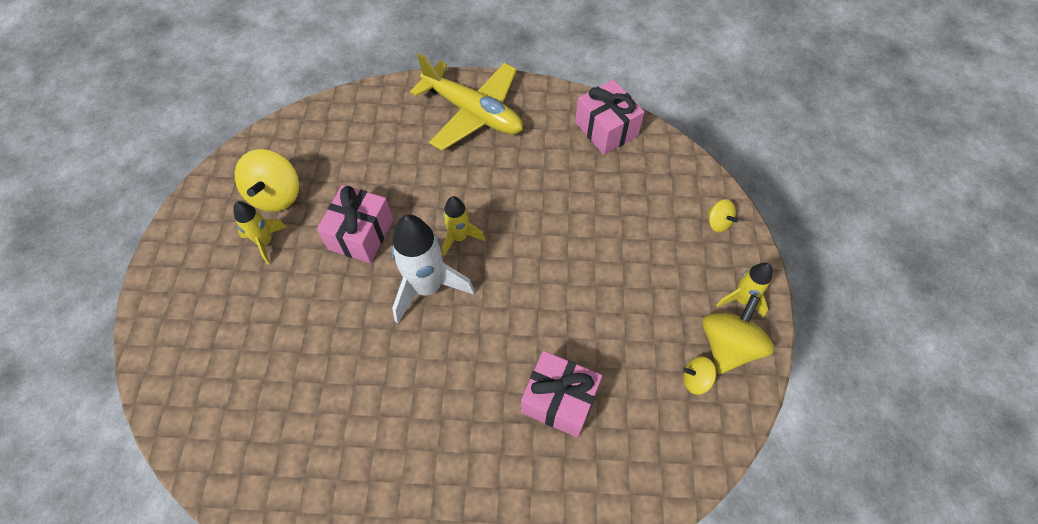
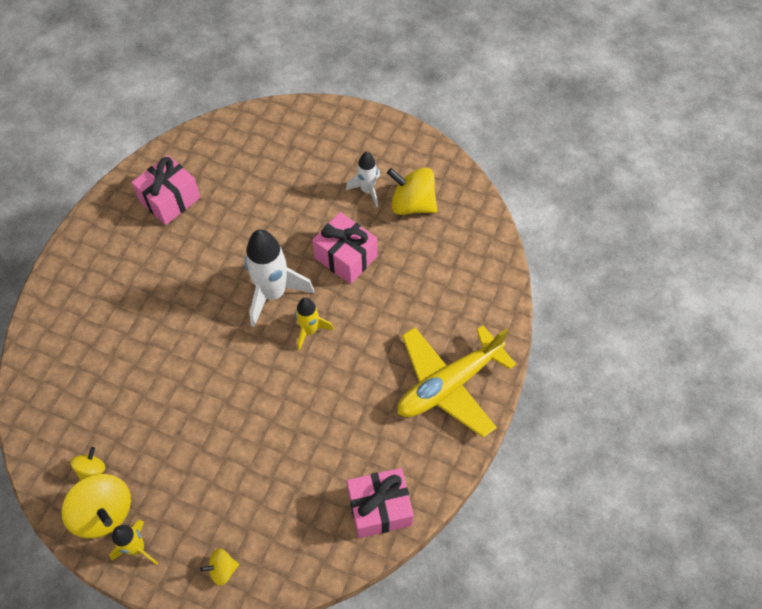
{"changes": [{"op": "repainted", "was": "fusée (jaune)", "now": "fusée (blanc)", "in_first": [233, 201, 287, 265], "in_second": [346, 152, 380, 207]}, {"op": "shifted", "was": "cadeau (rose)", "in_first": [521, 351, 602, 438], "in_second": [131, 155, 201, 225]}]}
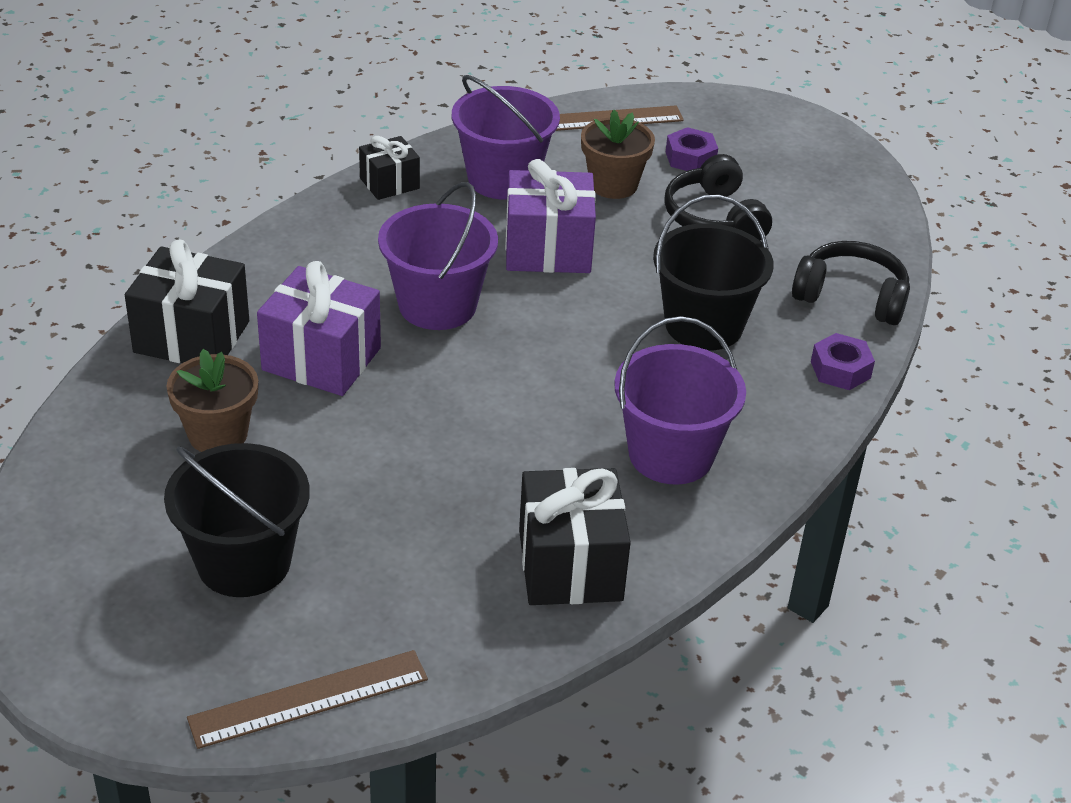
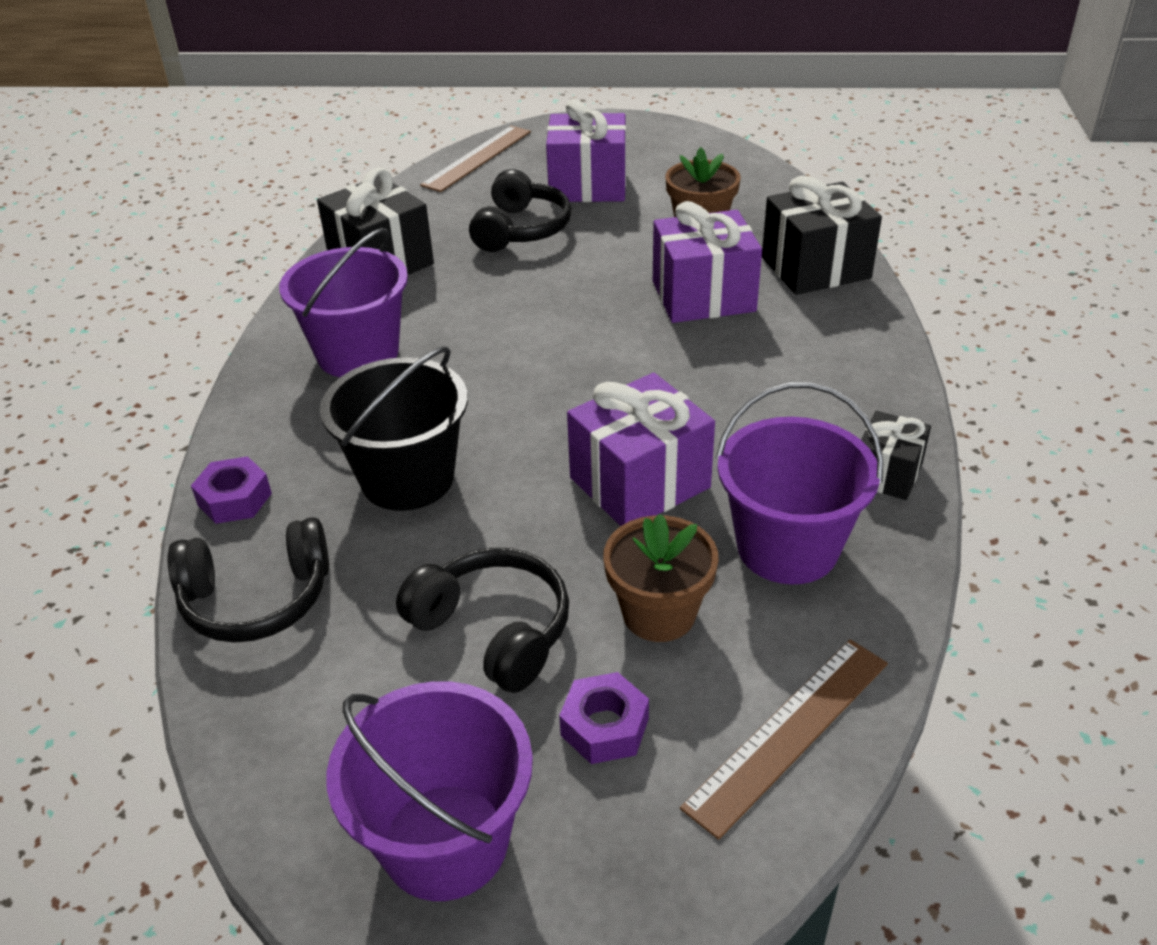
{"changes": [{"op": "swapped", "was": "seau (noir)", "now": "cadeau (violet)", "in_first": [164, 443, 310, 597], "in_second": [546, 99, 626, 202]}, {"op": "shifted", "was": "seau (violet)", "in_first": [378, 182, 498, 330], "in_second": [326, 681, 533, 901]}, {"op": "new", "now": "casque audio (noir)", "in_second": [469, 169, 571, 252]}]}
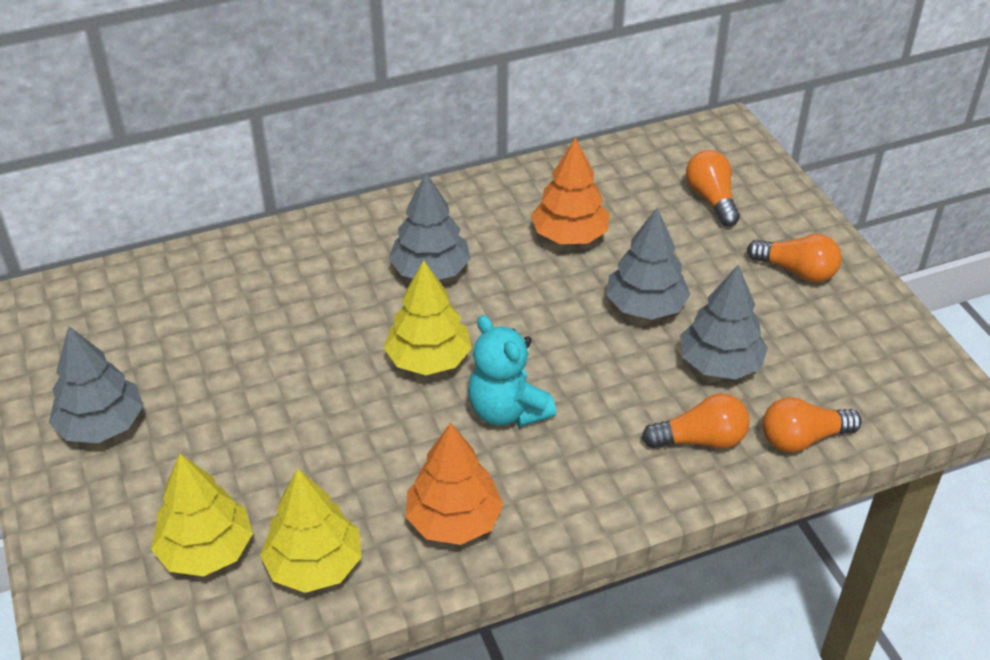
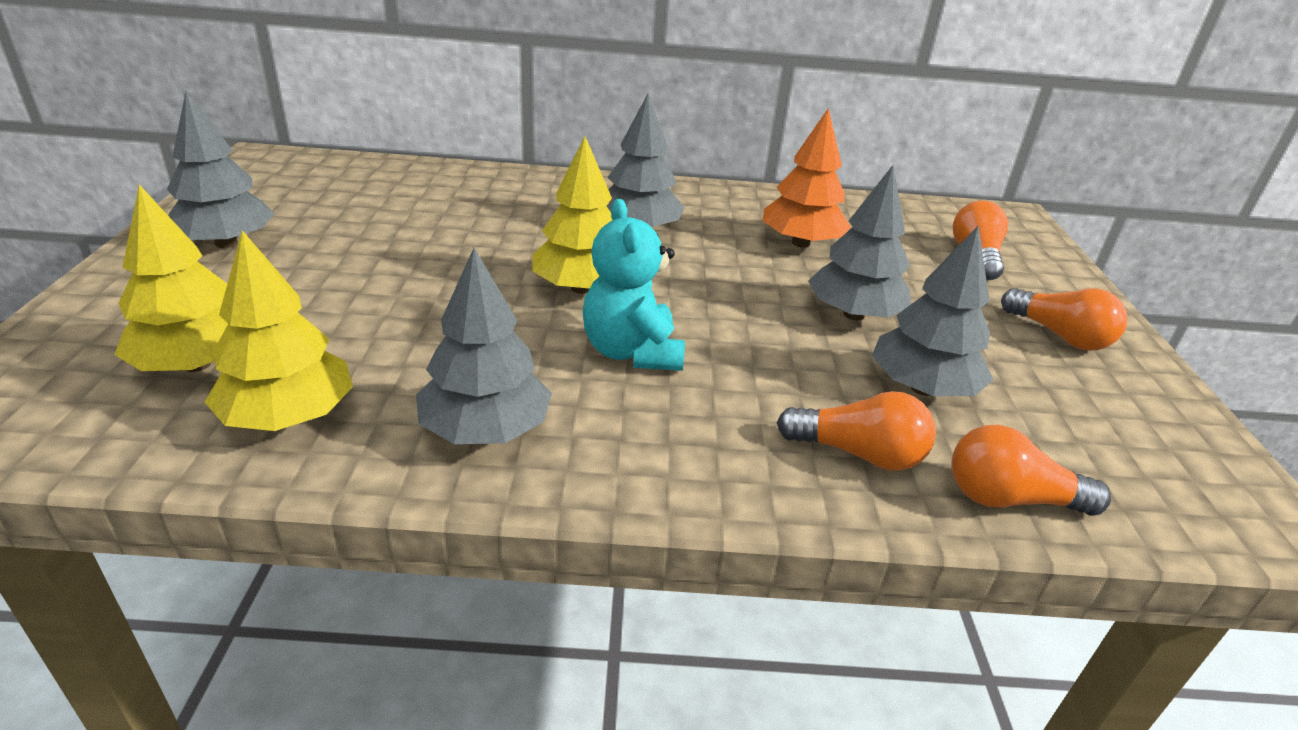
{"changes": [{"op": "repainted", "was": "arbre (orange)", "now": "arbre (gris)", "in_first": [406, 422, 504, 545], "in_second": [416, 248, 552, 444]}]}
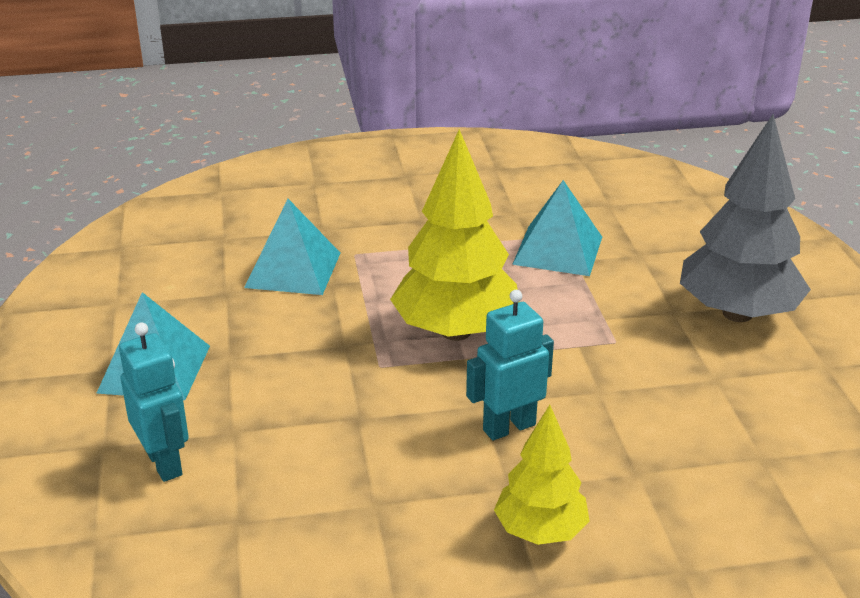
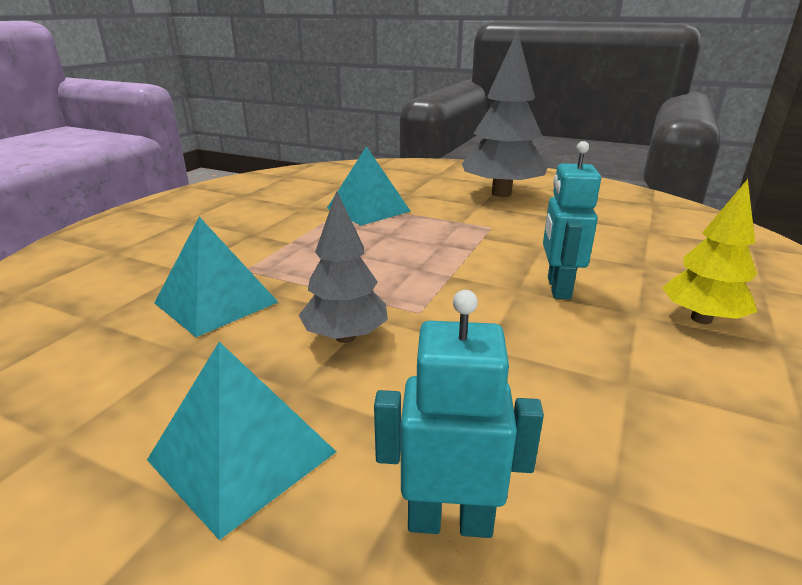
{"changes": [{"op": "gone", "was": "arbre (jaune)", "in_first": [390, 129, 520, 341]}, {"op": "new", "now": "arbre (gris)", "in_second": [299, 191, 388, 343]}]}
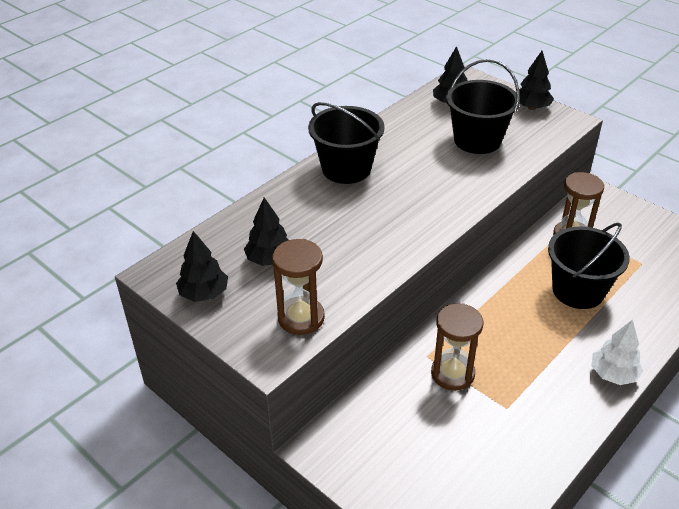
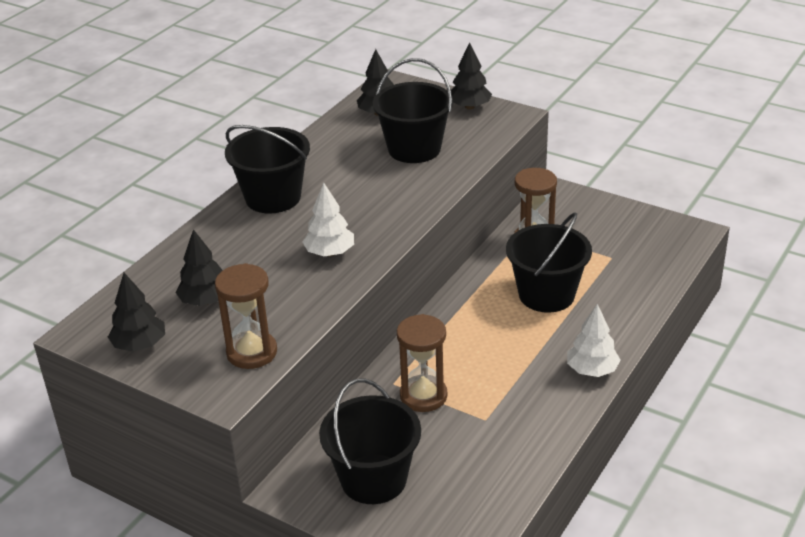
{"changes": [{"op": "new", "now": "arbre (blanc)", "in_second": [303, 183, 354, 256]}, {"op": "new", "now": "seau (noir)", "in_second": [319, 378, 421, 504]}]}
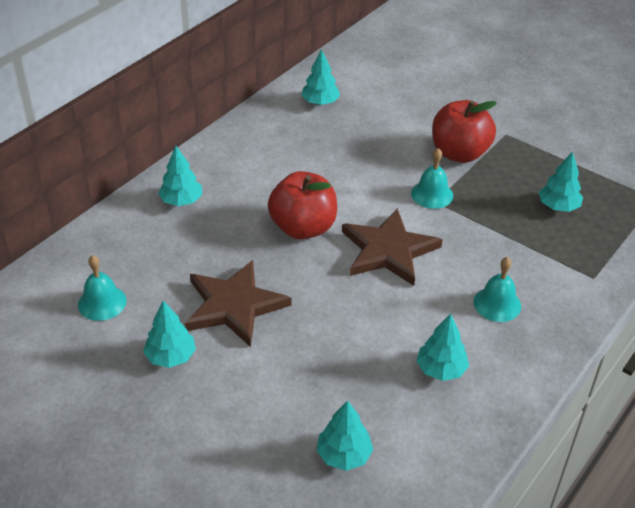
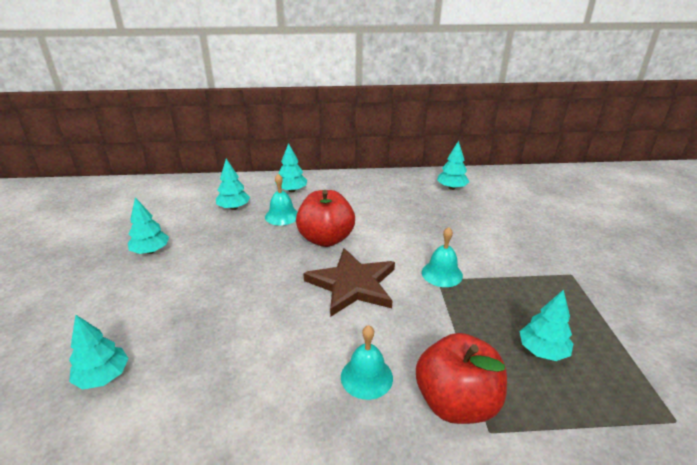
{"changes": [{"op": "shifted", "was": "cloche (turquoise)", "in_first": [78, 255, 127, 321], "in_second": [265, 174, 297, 226]}, {"op": "gone", "was": "étoile (marron)", "in_first": [185, 260, 291, 347]}, {"op": "shifted", "was": "arbre (turquoise)", "in_first": [417, 314, 469, 381], "in_second": [216, 159, 250, 210]}, {"op": "shifted", "was": "pomme (rouge)", "in_first": [432, 100, 497, 163], "in_second": [416, 333, 507, 424]}]}
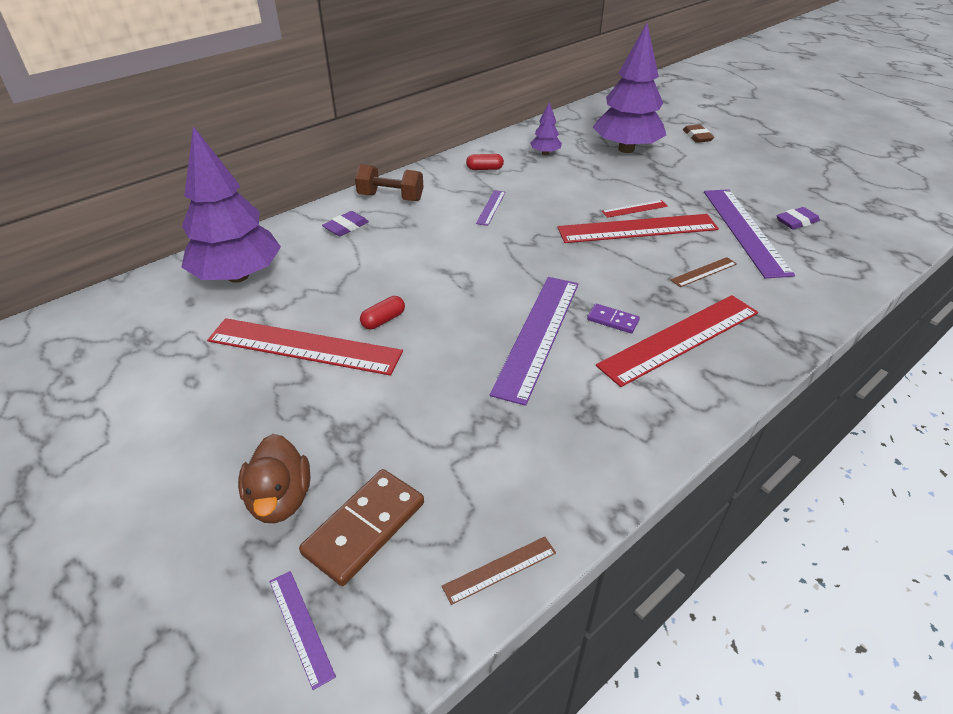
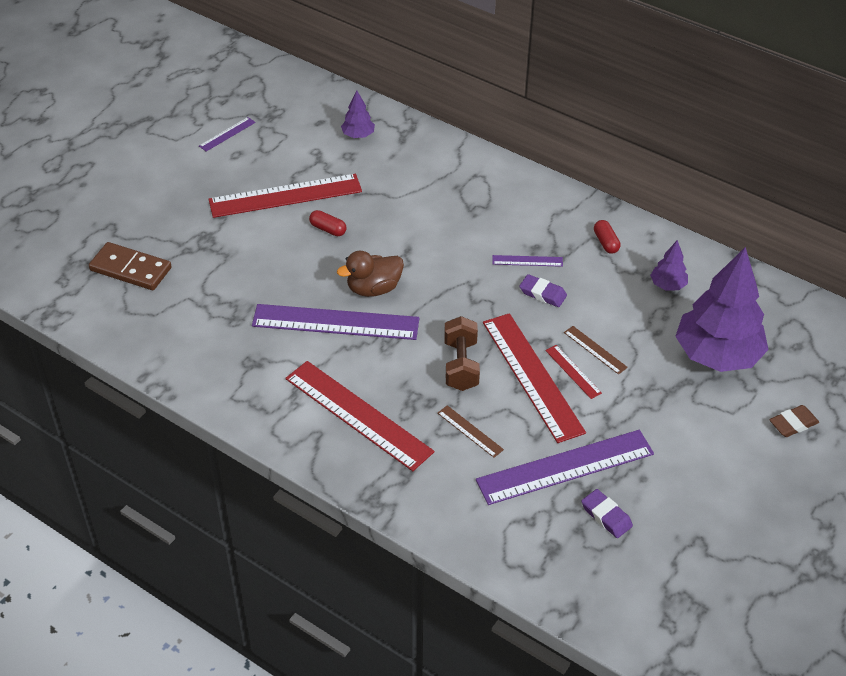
{"changes": [{"op": "scaled", "was": "arbre (violet)", "in_first": [181, 126, 281, 283], "in_second": [341, 90, 375, 138], "ratio": 0.44}, {"op": "rotated", "was": "règle (rouge)", "in_first": [207, 318, 403, 376], "in_second": [208, 174, 362, 218], "clockwise": 75}, {"op": "shifted", "was": "canard (marron)", "in_first": [238, 434, 310, 523], "in_second": [337, 251, 404, 297]}, {"op": "shifted", "was": "règle (violet)", "in_first": [269, 571, 336, 690], "in_second": [199, 117, 256, 151]}, {"op": "shifted", "was": "gomme (violet)", "in_first": [322, 211, 369, 236], "in_second": [519, 274, 567, 307]}, {"op": "shifted", "was": "haltère (marron)", "in_first": [355, 164, 423, 201], "in_second": [444, 316, 480, 391]}, {"op": "shifted", "was": "règle (marron)", "in_first": [442, 537, 556, 605], "in_second": [564, 326, 628, 374]}, {"op": "gone", "was": "domino (violet)", "in_first": [587, 304, 640, 334]}]}
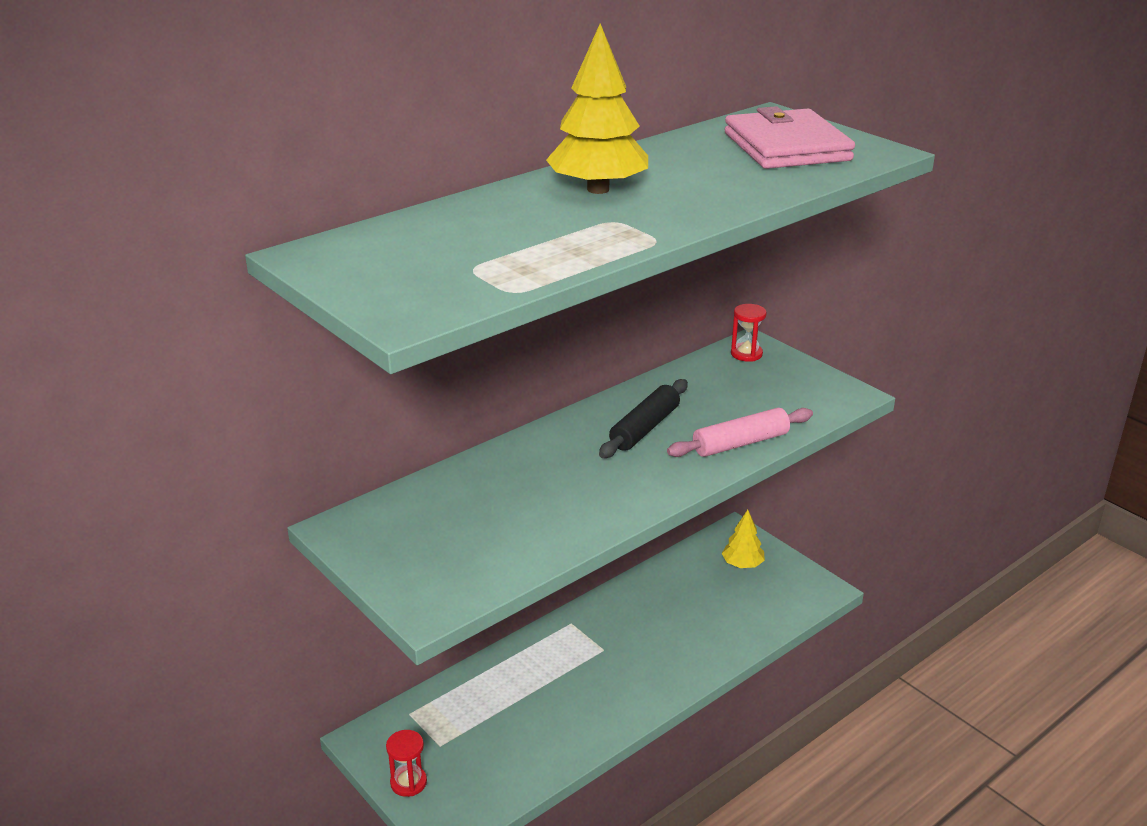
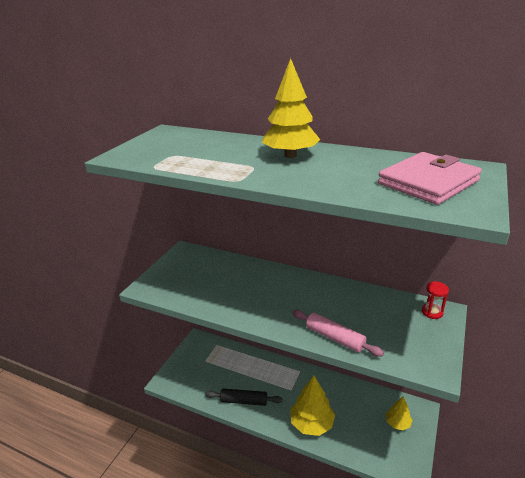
{"changes": [{"op": "gone", "was": "sablier (rouge)", "in_first": [386, 730, 427, 797]}, {"op": "shifted", "was": "rouleau à pâtisserie (noir)", "in_first": [599, 379, 688, 458], "in_second": [205, 389, 283, 406]}, {"op": "new", "now": "arbre (jaune)", "in_second": [290, 376, 335, 436]}]}
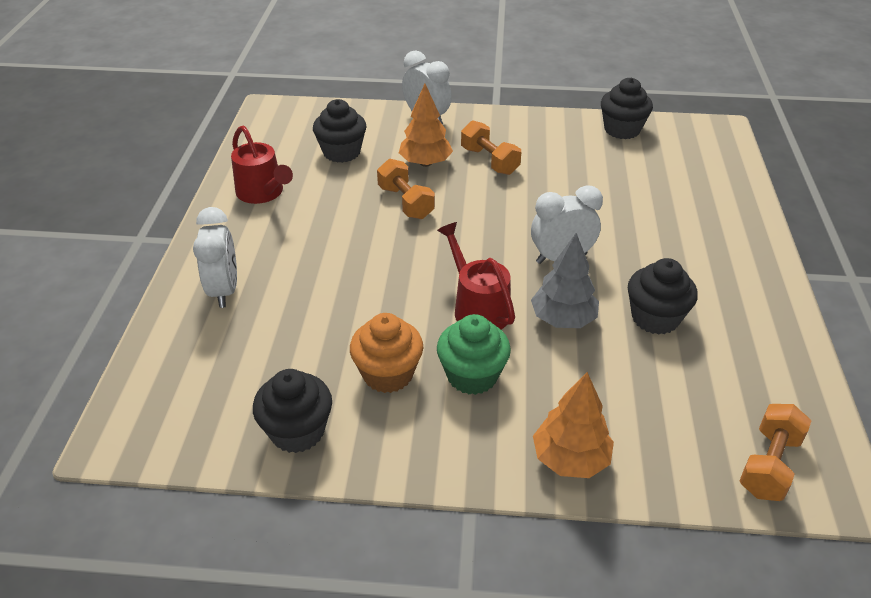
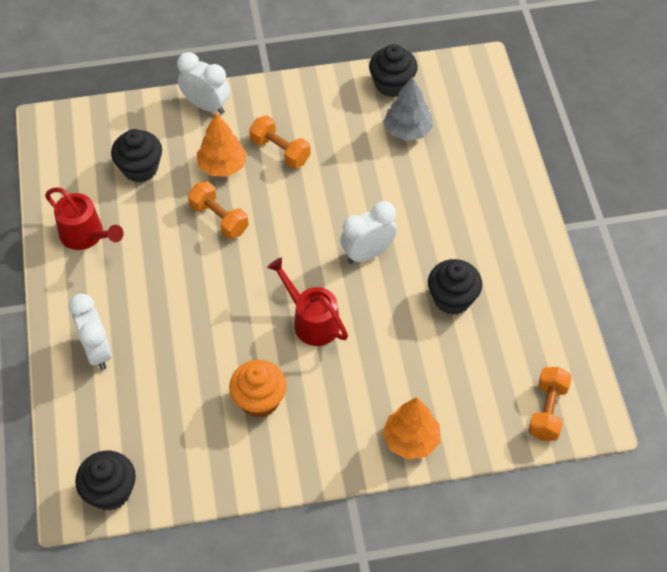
{"changes": [{"op": "shifted", "was": "muffin (noir)", "in_first": [253, 369, 332, 453], "in_second": [75, 451, 136, 511]}, {"op": "gone", "was": "muffin (vert)", "in_first": [437, 314, 511, 395]}, {"op": "shifted", "was": "arbre (gris)", "in_first": [531, 233, 599, 328], "in_second": [383, 76, 433, 141]}]}
